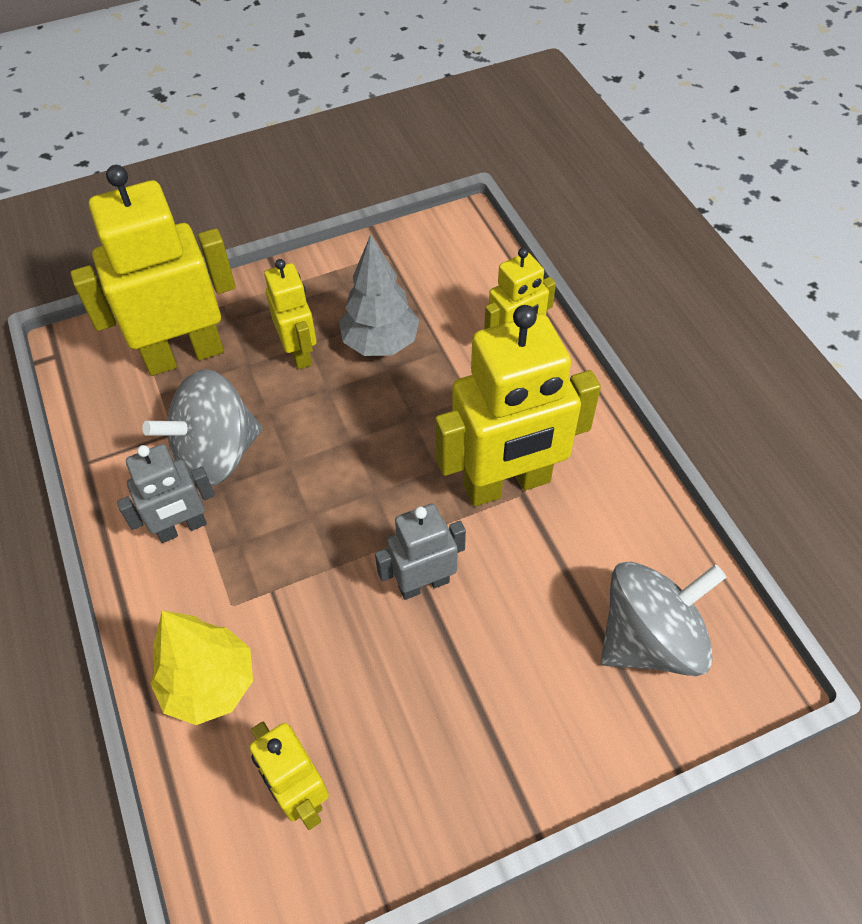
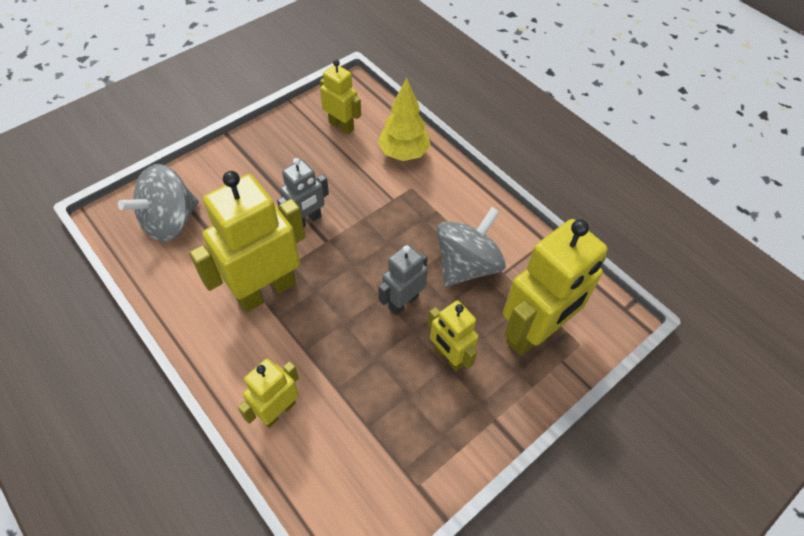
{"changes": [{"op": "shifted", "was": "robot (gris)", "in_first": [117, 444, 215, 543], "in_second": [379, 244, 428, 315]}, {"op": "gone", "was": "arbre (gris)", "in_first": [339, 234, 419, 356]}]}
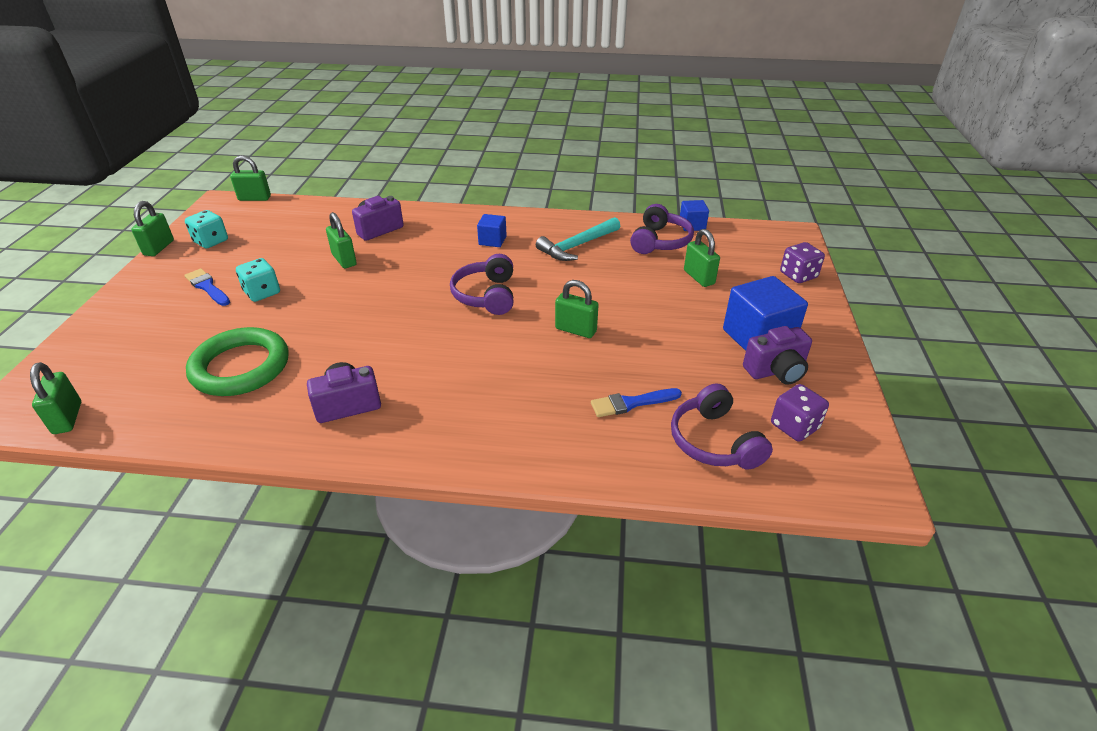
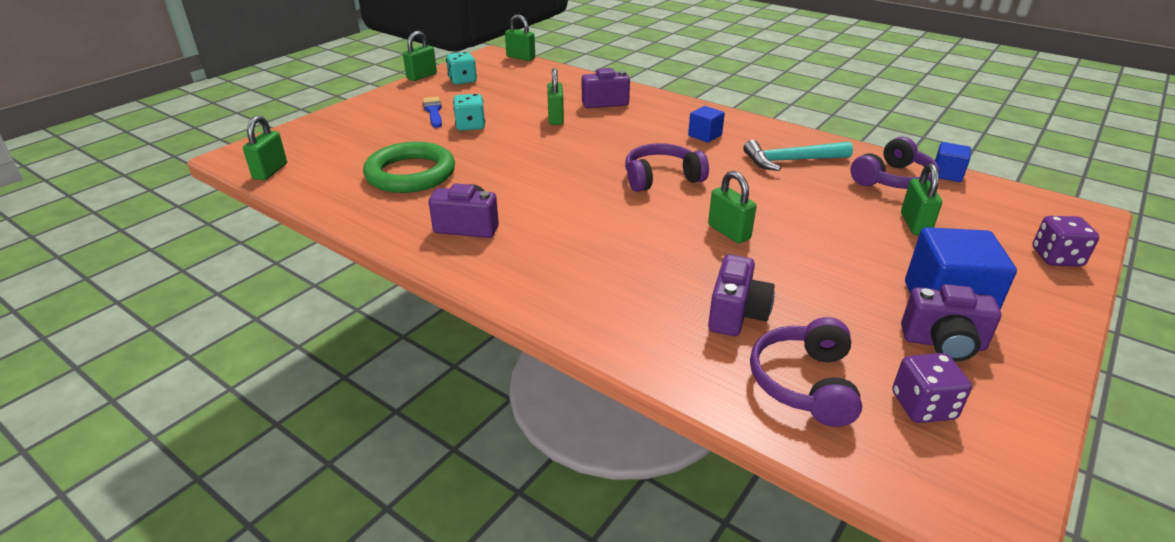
{"changes": [{"op": "rotated", "was": "casque audio (violet)", "in_first": [450, 254, 513, 315], "in_second": [625, 143, 709, 192], "clockwise": 45}, {"op": "swapped", "was": "pinceau (bleu)", "now": "appareil photo (violet)", "in_first": [591, 388, 682, 417], "in_second": [708, 254, 775, 336]}]}
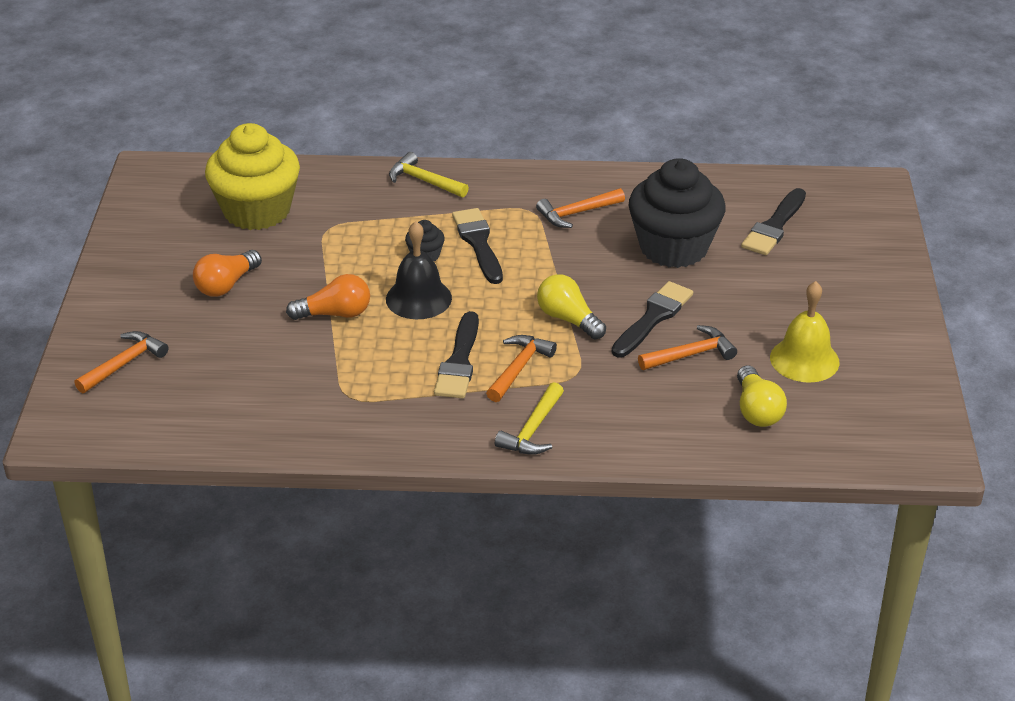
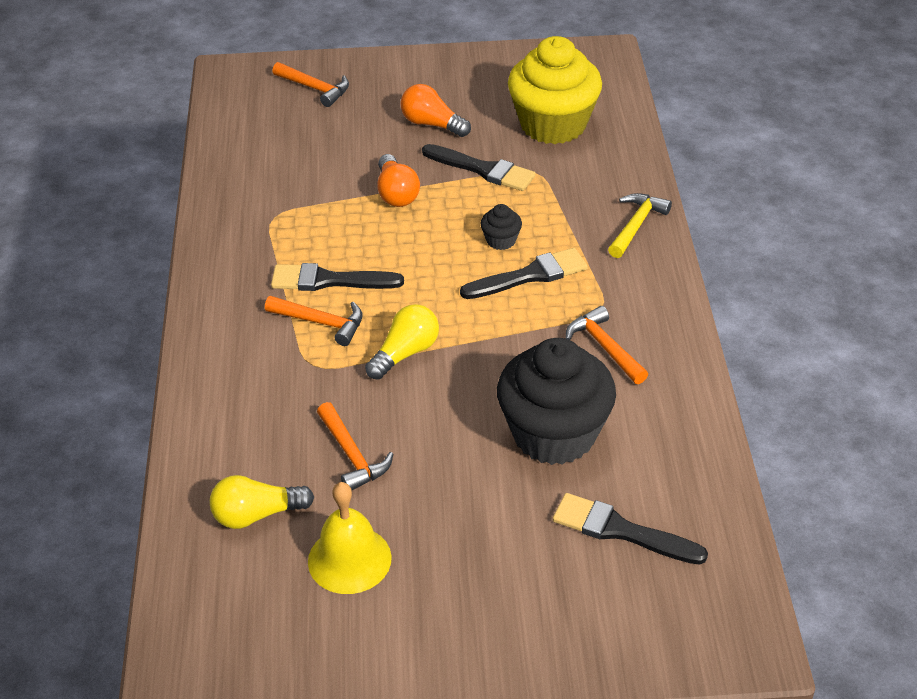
{"changes": [{"op": "gone", "was": "cloche (noir)", "in_first": [386, 221, 452, 319]}, {"op": "gone", "was": "marteau (jaune)", "in_first": [495, 382, 564, 455]}, {"op": "shifted", "was": "pinceau (noir)", "in_first": [612, 281, 693, 358], "in_second": [422, 144, 536, 191]}]}
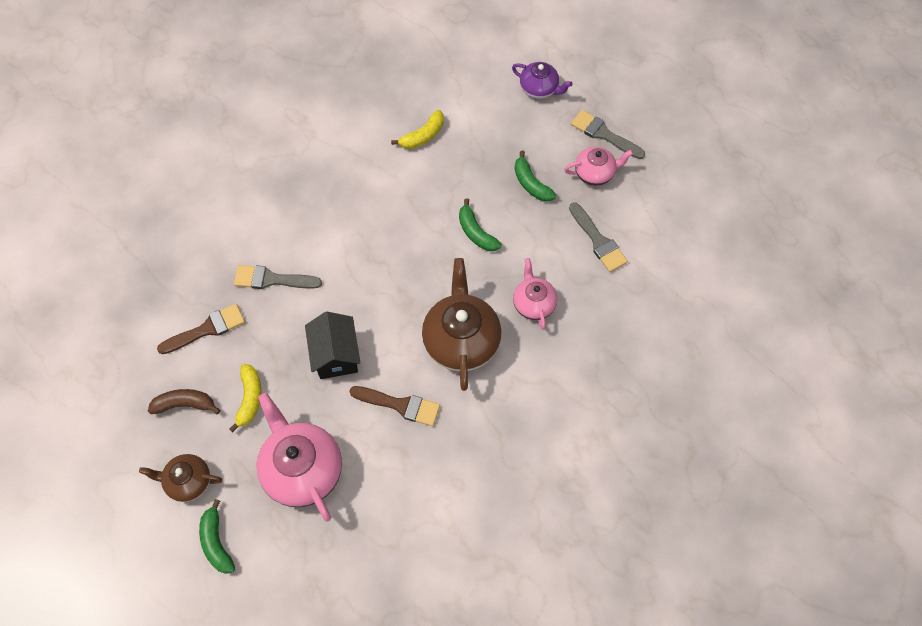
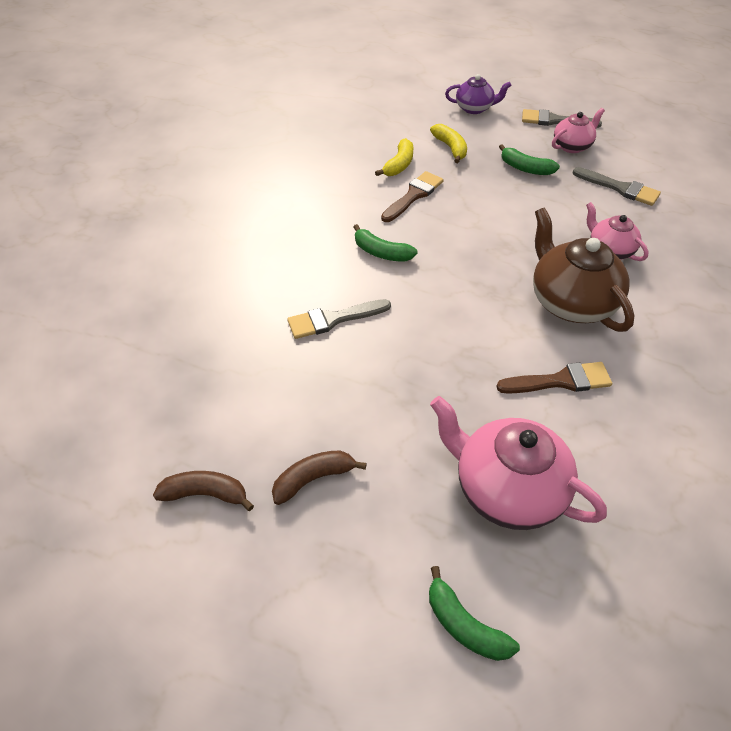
{"changes": [{"op": "gone", "was": "théière (marron)", "in_first": [139, 454, 222, 502]}, {"op": "shifted", "was": "pinceau (marron)", "in_first": [157, 304, 245, 354], "in_second": [381, 171, 443, 222]}, {"op": "shifted", "was": "banane (jaune)", "in_first": [229, 364, 262, 432], "in_second": [430, 124, 467, 163]}, {"op": "gone", "was": "maison (noir)", "in_first": [305, 312, 360, 379]}, {"op": "shifted", "was": "banane (vert)", "in_first": [459, 198, 502, 251], "in_second": [354, 224, 418, 262]}, {"op": "new", "now": "banane (marron)", "in_second": [153, 471, 254, 511]}]}
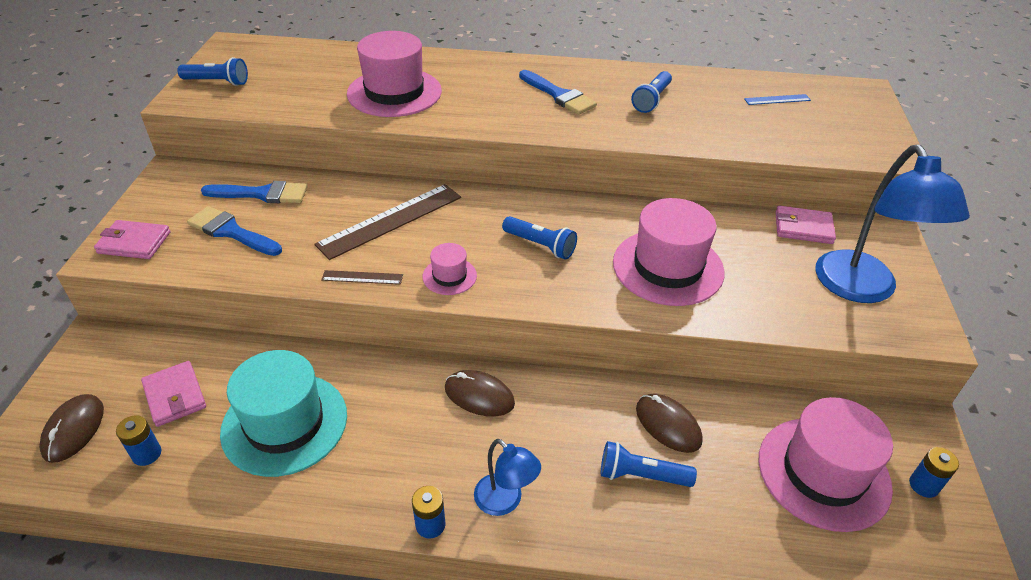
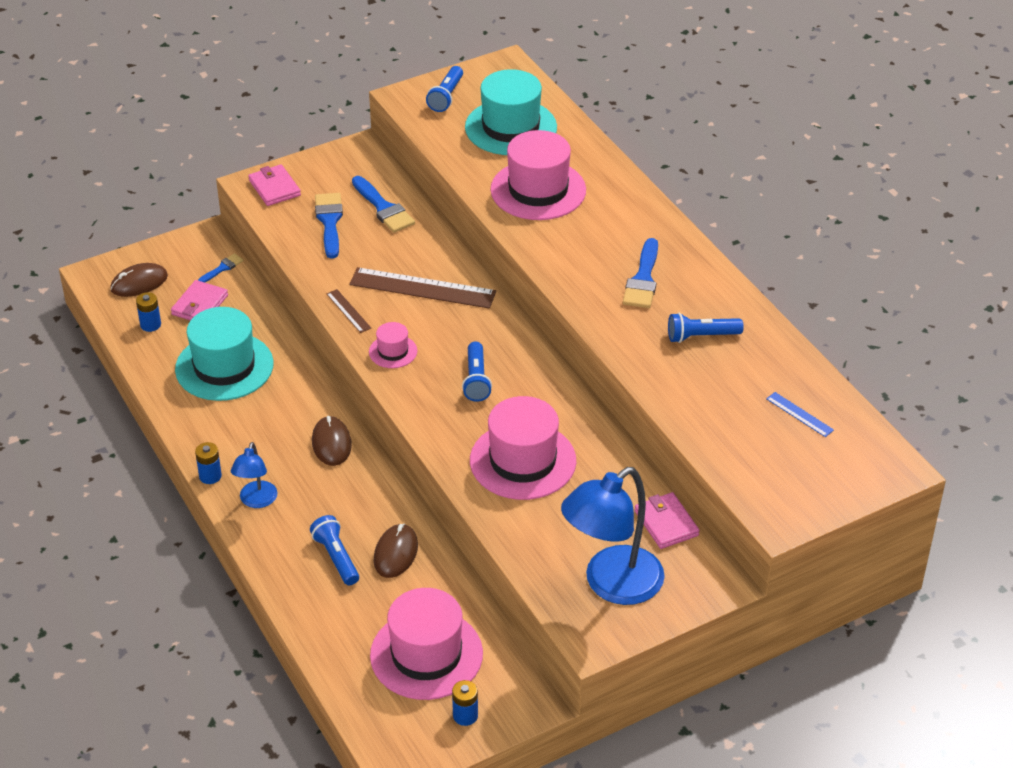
{"changes": [{"op": "rotated", "was": "lampe de poche (bleu)", "in_first": [177, 57, 248, 86], "in_second": [426, 66, 463, 112], "clockwise": 45}, {"op": "new", "now": "pinceau (bleu)", "in_second": [198, 253, 243, 282]}, {"op": "new", "now": "chapeau (turquoise)", "in_second": [465, 69, 557, 155]}]}
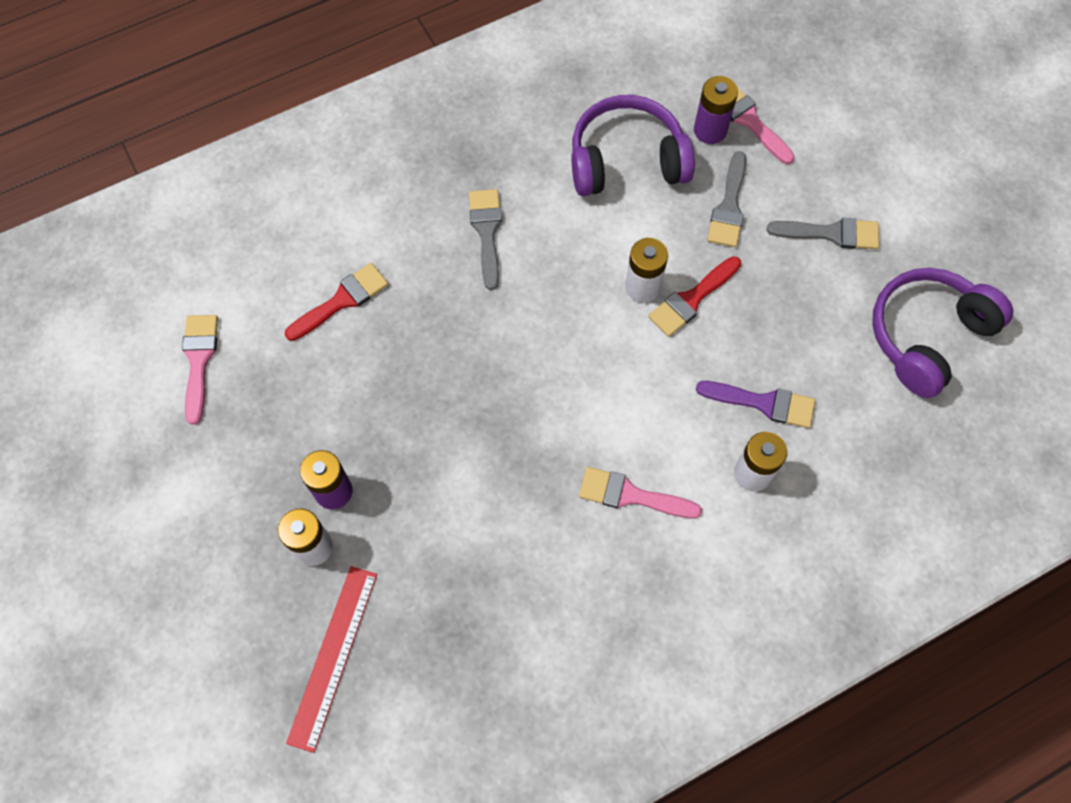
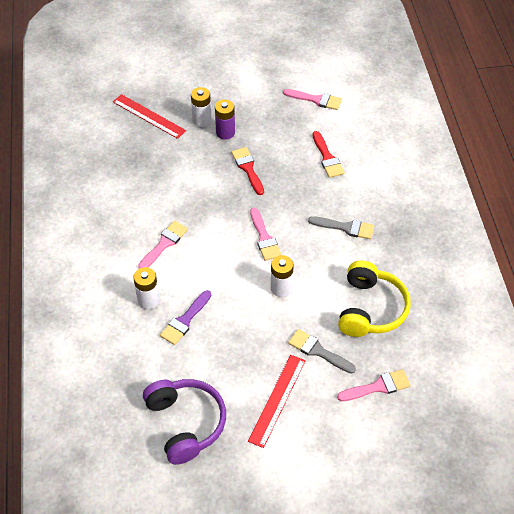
{"changes": [{"op": "repainted", "was": "casque audio (violet)", "now": "casque audio (jaune)", "in_first": [571, 95, 695, 196], "in_second": [338, 260, 411, 337]}, {"op": "shifted", "was": "pinceau (rouge)", "in_first": [648, 256, 741, 337], "in_second": [231, 147, 264, 195]}, {"op": "gone", "was": "pile (violet)", "in_first": [694, 76, 738, 144]}, {"op": "swapped", "was": "pinceau (gris)", "now": "règle (rouge)", "in_first": [767, 218, 879, 249], "in_second": [248, 355, 306, 448]}, {"op": "new", "now": "pinceau (rose)", "in_second": [250, 208, 281, 261]}]}
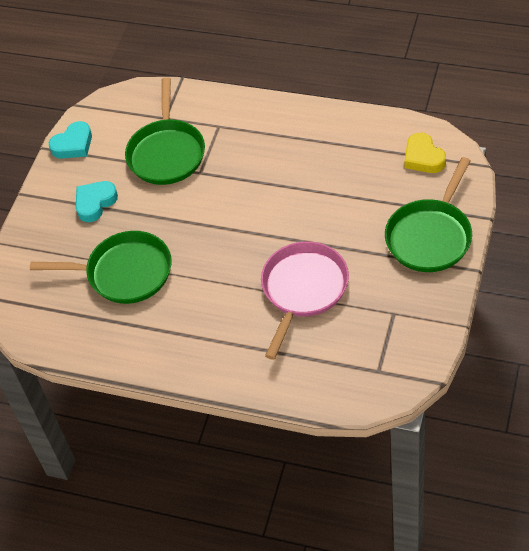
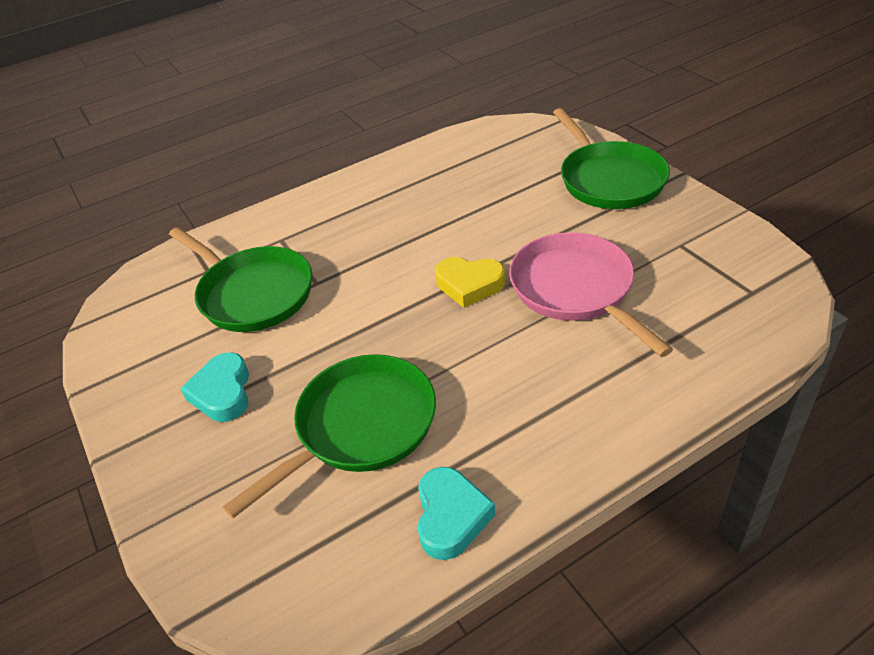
{"changes": [{"op": "shifted", "was": "cœur (turquoise)", "in_first": [49, 121, 92, 159], "in_second": [417, 467, 495, 560]}, {"op": "shifted", "was": "cœur (jaune)", "in_first": [405, 133, 446, 173], "in_second": [435, 257, 505, 308]}]}
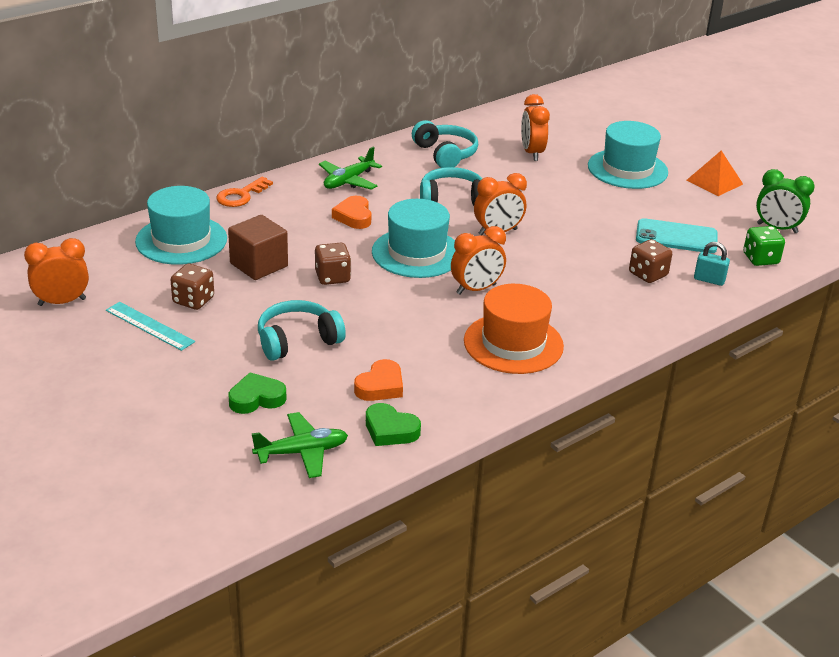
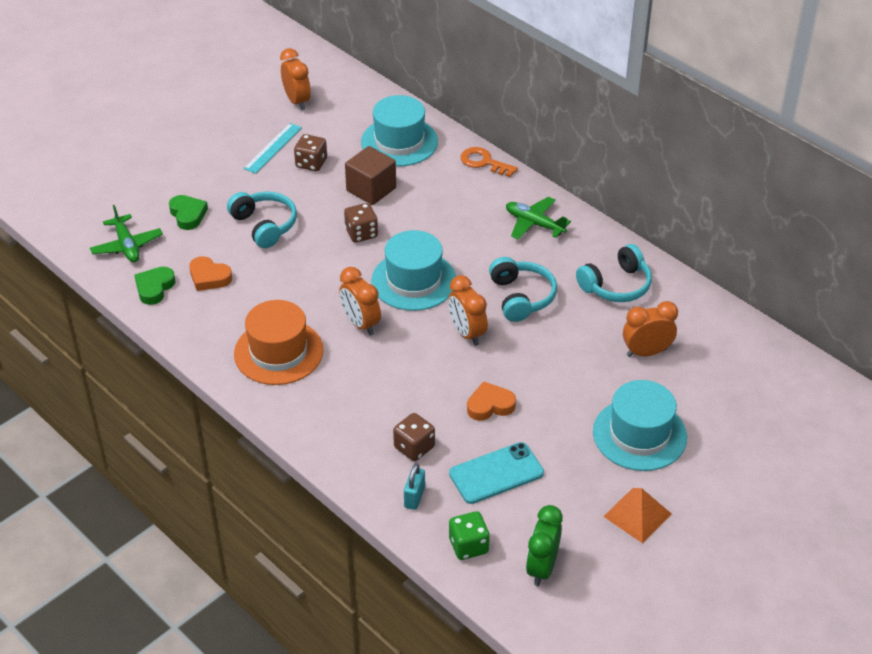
{"changes": [{"op": "shifted", "was": "cœur (orange)", "in_first": [332, 196, 372, 229], "in_second": [467, 381, 516, 421]}, {"op": "rotated", "was": "téléphone (turquoise)", "in_first": [636, 218, 718, 253], "in_second": [449, 442, 544, 504], "clockwise": 60}]}
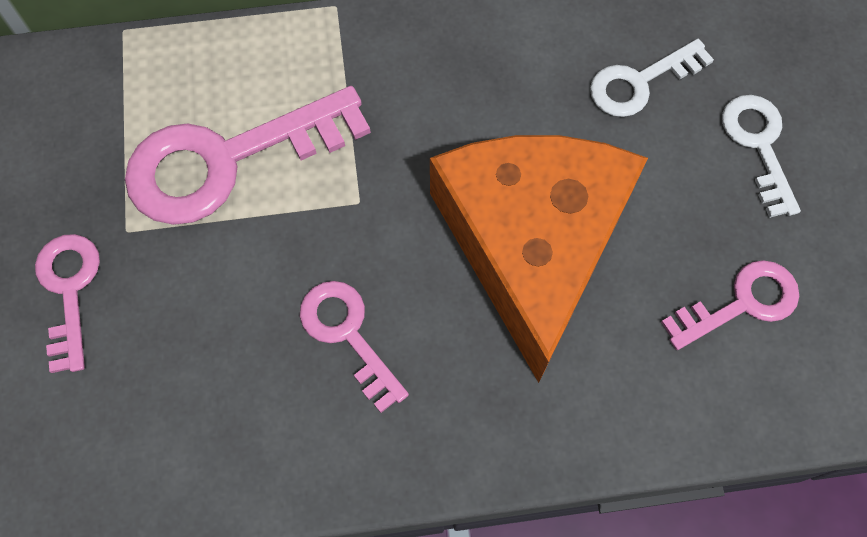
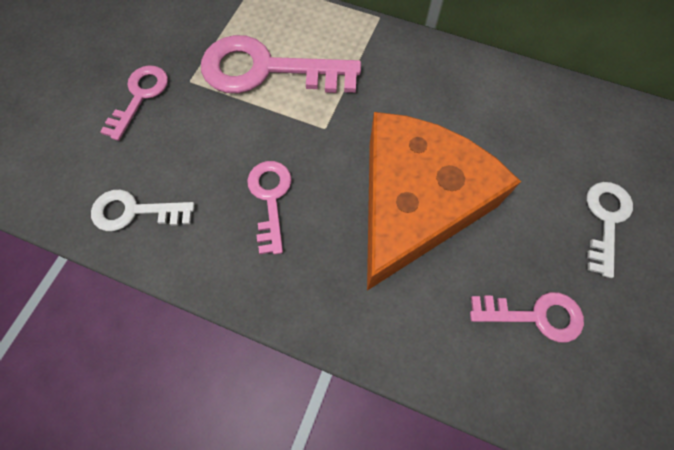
{"changes": [{"op": "shifted", "was": "clé (blanc)", "in_first": [590, 39, 714, 117], "in_second": [91, 190, 195, 231]}]}
